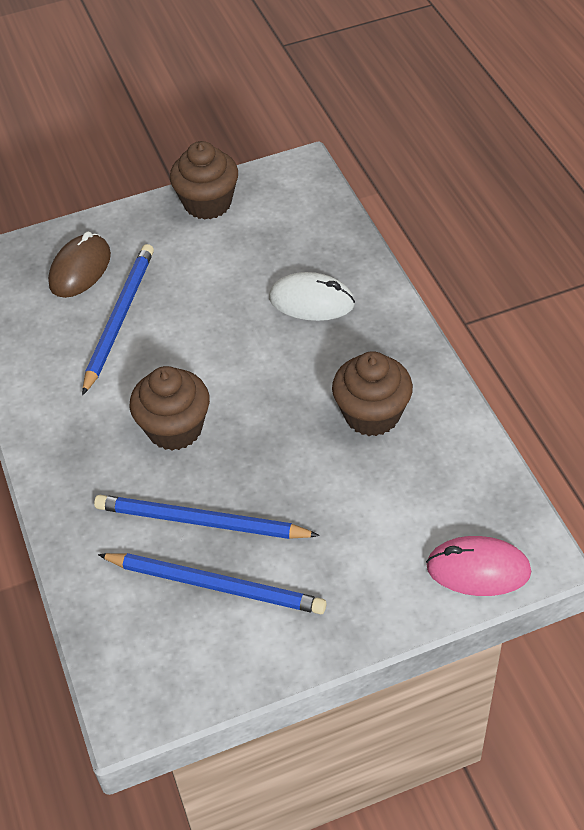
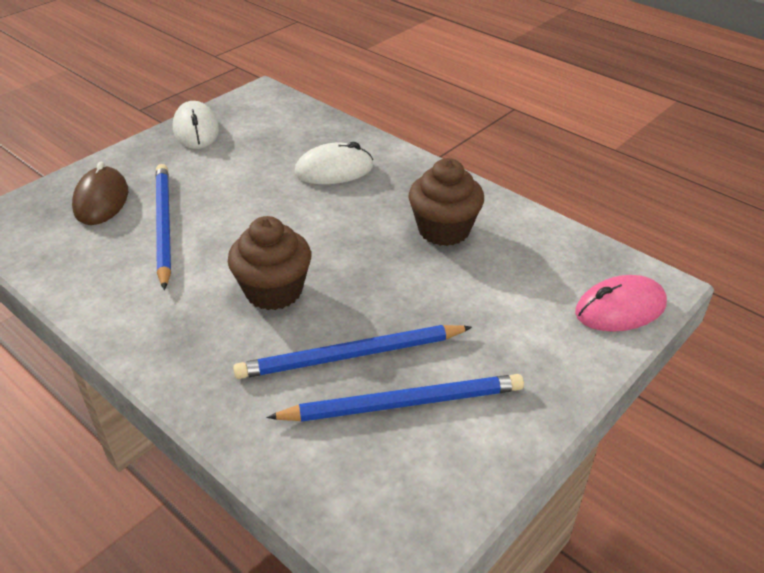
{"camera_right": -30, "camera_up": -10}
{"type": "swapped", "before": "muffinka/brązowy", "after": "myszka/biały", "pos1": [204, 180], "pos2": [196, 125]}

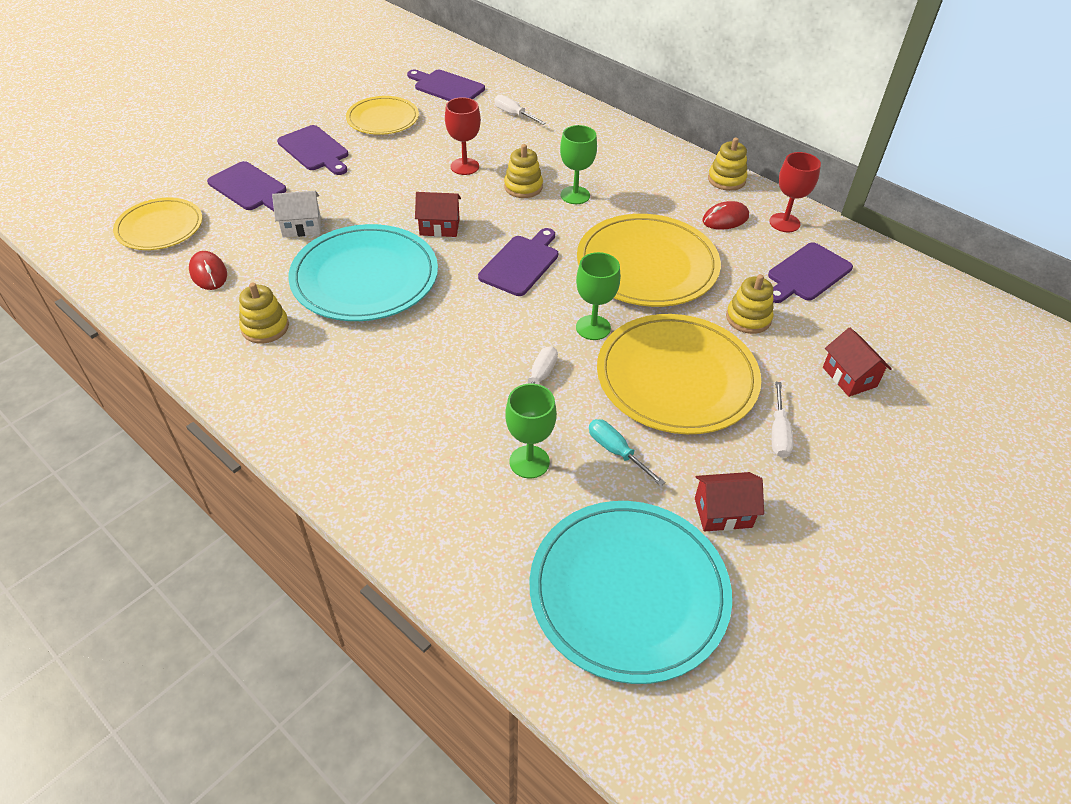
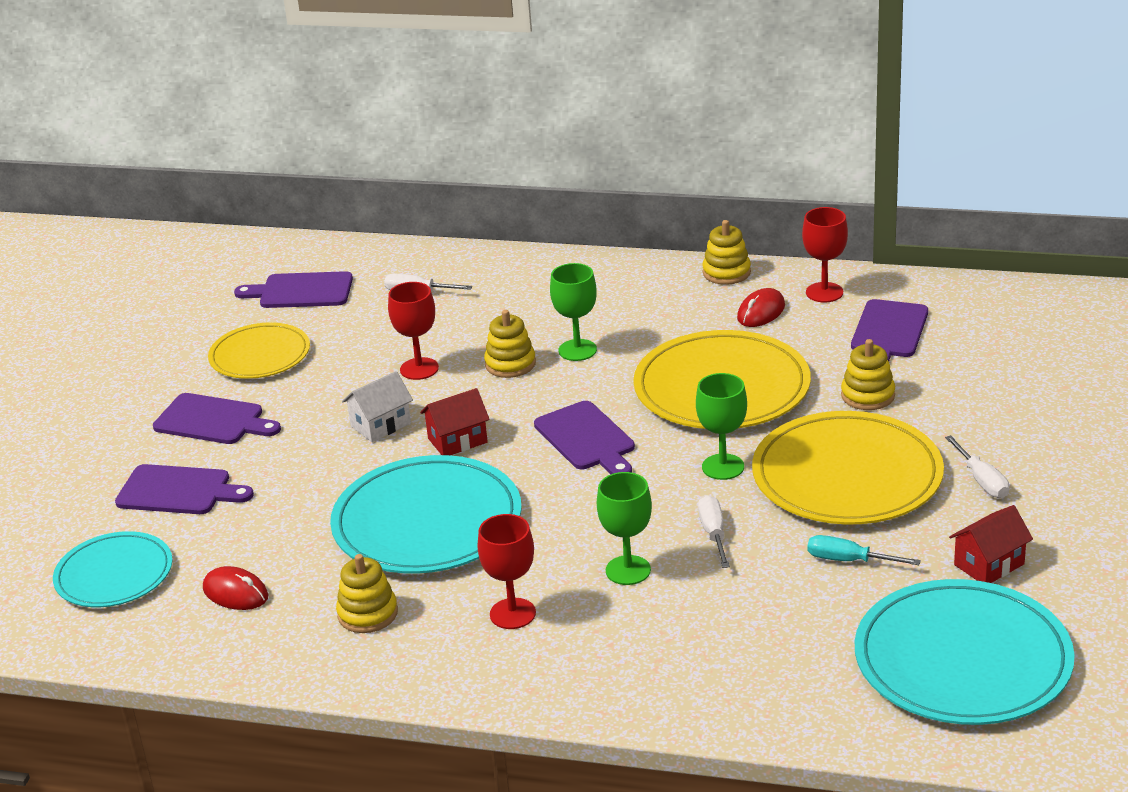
{"camera_right": -25, "camera_up": -15}
{"type": "repainted", "before": "talerz/żółty", "after": "talerz/turkusowy", "pos1": [157, 224], "pos2": [113, 569]}
{"type": "shifted", "before": "domek/biały", "pos1": [296, 214], "pos2": [377, 406]}
{"type": "new", "after": "kielich/czerwony", "pos2": [507, 571]}
{"type": "rotated", "before": "deska do krojenia/fioletowy", "pos1": [518, 262], "pos2": [584, 438], "turn": 150}
{"type": "shifted", "before": "kielich/zielony", "pos1": [531, 431], "pos2": [624, 528]}
{"type": "gone", "before": "domek/czerwony", "pos1": [857, 362]}

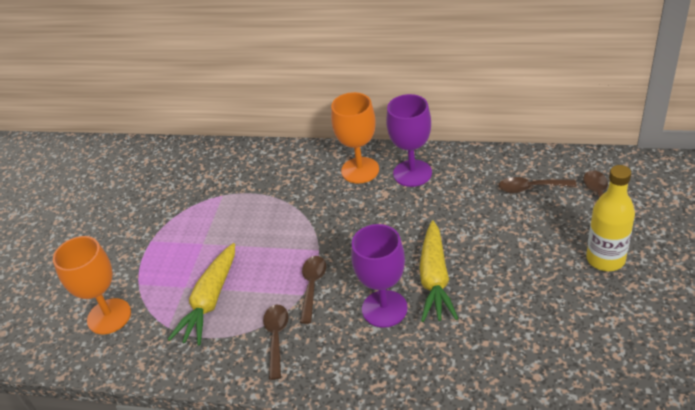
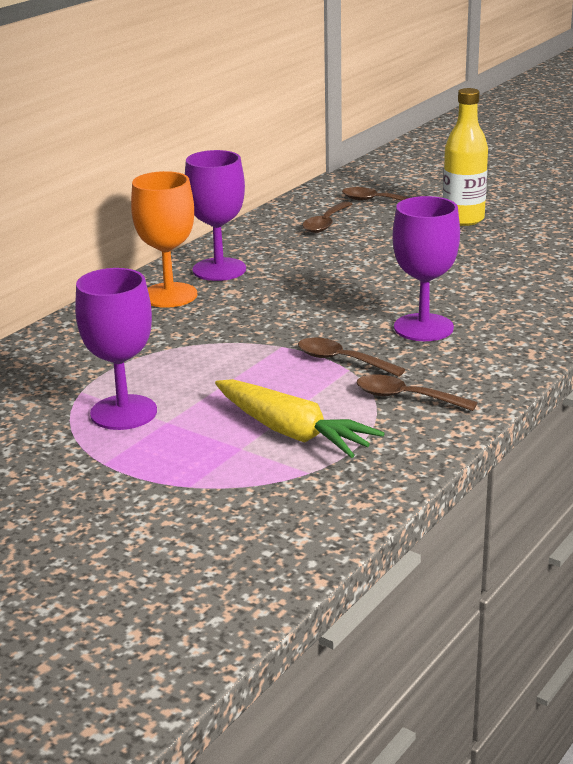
{"camera_right": -70, "camera_up": -15}
{"type": "new", "after": "kielich/fioletowy", "pos2": [116, 349]}
{"type": "gone", "before": "kielich/pomarańczowy", "pos1": [92, 285]}
{"type": "gone", "before": "marchewka/żółty", "pos1": [438, 271]}

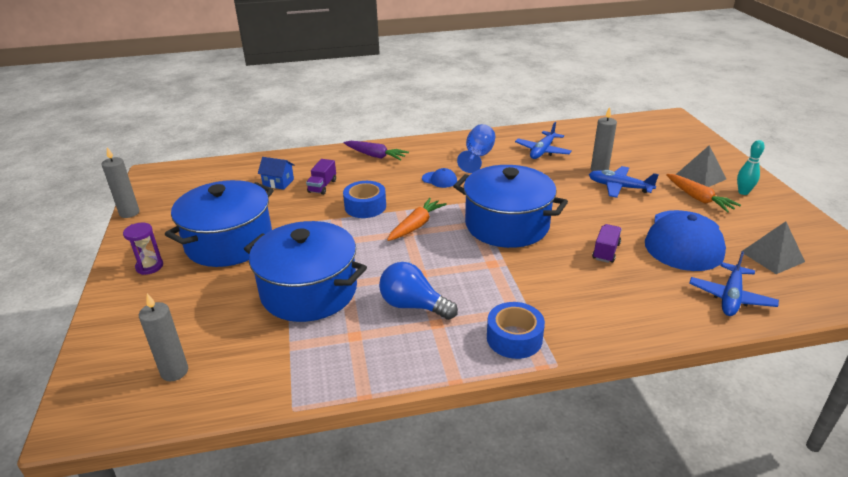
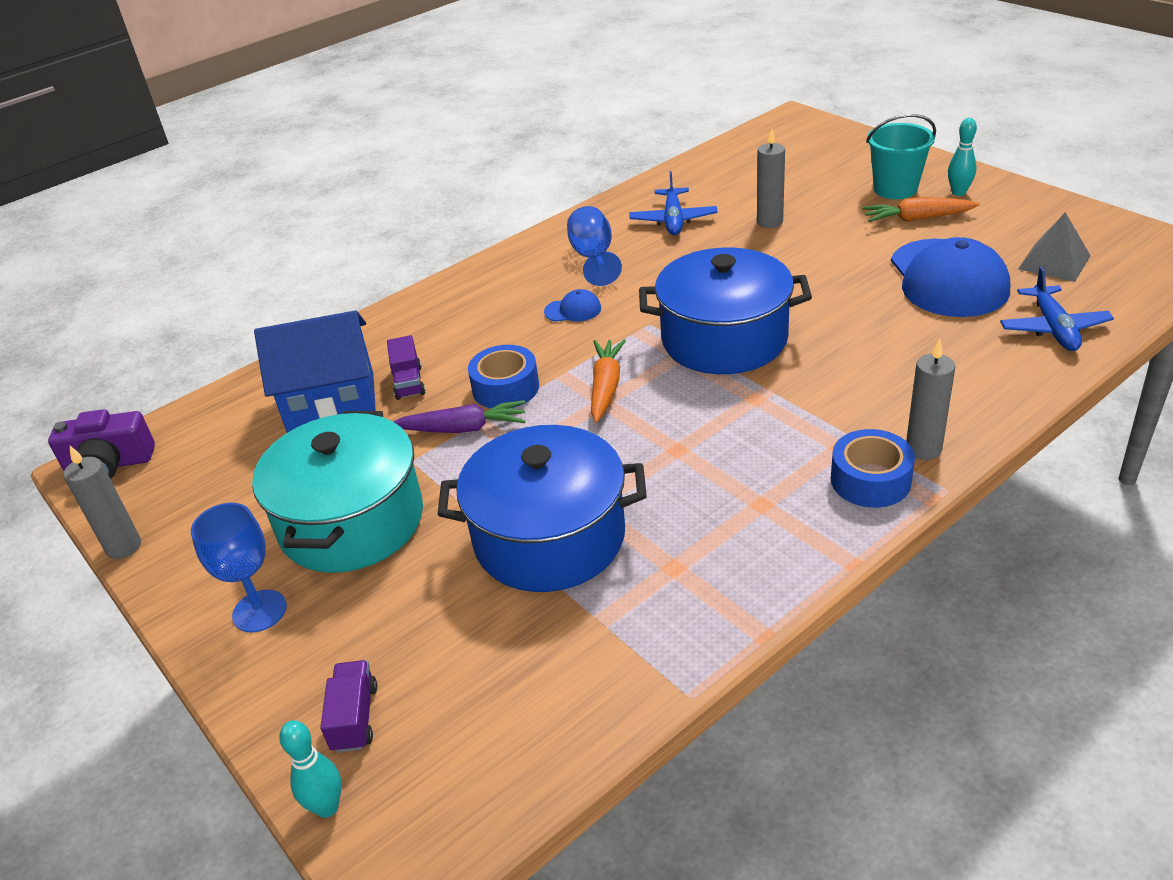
{"camera_right": -25, "camera_up": 5}
{"type": "new", "after": "aparat fotograficzny/fioletowy", "pos2": [101, 444]}
{"type": "swapped", "before": "klepsydra/fioletowy", "after": "kielich/niebieski", "pos1": [143, 249], "pos2": [239, 568]}
{"type": "repainted", "before": "garnek/niebieski", "after": "garnek/turkusowy", "pos1": [219, 223], "pos2": [337, 492]}
{"type": "scaled", "before": "domek/niebieski", "pos1": [276, 173], "pos2": [315, 371], "scale": 2.13}
{"type": "new", "after": "kręgiel/turkusowy", "pos2": [310, 769]}
{"type": "shifted", "before": "ciężarówka/fioletowy", "pos1": [607, 243], "pos2": [348, 706]}
{"type": "shifted", "before": "marchewka/fioletowy", "pos1": [376, 150], "pos2": [459, 416]}
{"type": "rotated", "before": "marchewka/pomarańczowy", "pos1": [703, 193], "pos2": [921, 209], "turn": 150}
{"type": "swapped", "before": "piramida/szary", "after": "wiadro/turkusowy", "pos1": [701, 166], "pos2": [901, 156]}
{"type": "shifted", "before": "świeca/szary", "pos1": [163, 337], "pos2": [930, 399]}
{"type": "gone", "before": "żarówka/niebieski", "pos1": [418, 291]}
{"type": "gone", "before": "samolot/niebieski", "pos1": [624, 182]}

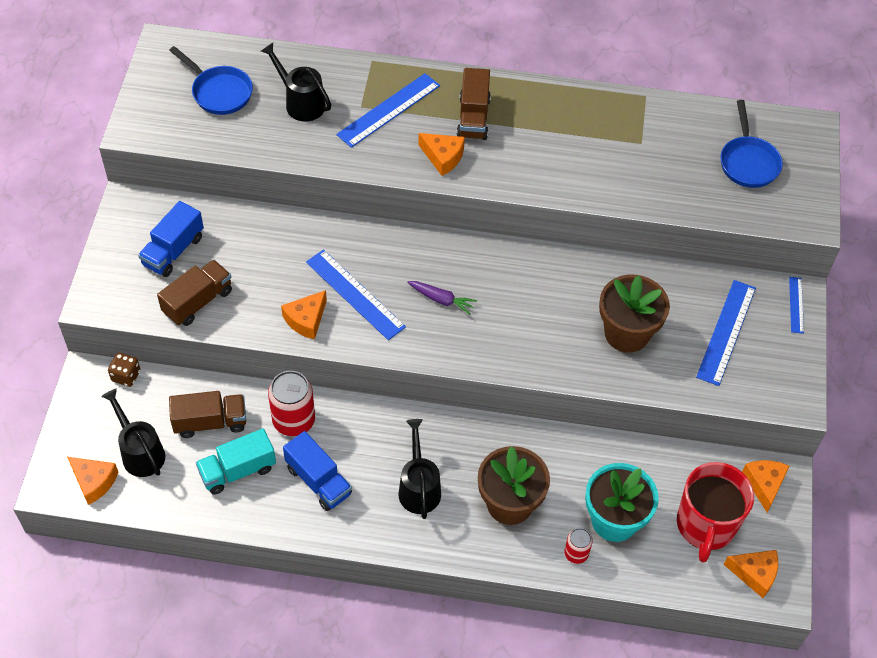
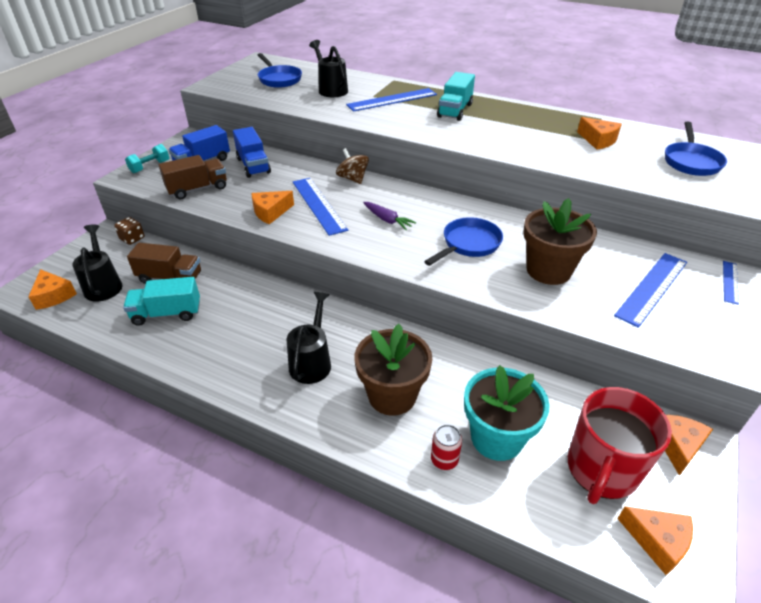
{"camera_right": 20, "camera_up": -15}
{"type": "new", "after": "hantel/turkusowy", "pos2": [147, 158]}
{"type": "shifted", "before": "ciężarówka/niebieski", "pos1": [317, 471], "pos2": [252, 152]}
{"type": "new", "after": "bączek/brązowy", "pos2": [352, 166]}
{"type": "new", "after": "patelnia/niebieski", "pos2": [463, 241]}
{"type": "repainted", "before": "ciężarówka/brązowy", "after": "ciężarówka/turkusowy", "pos1": [474, 104], "pos2": [456, 96]}
{"type": "shifted", "before": "ser/pomarańczowy", "pos1": [441, 154], "pos2": [599, 133]}
{"type": "gone", "before": "puszka/czerwony", "pos1": [291, 403]}

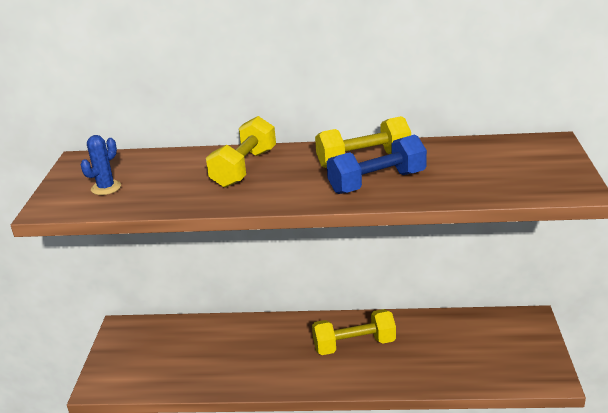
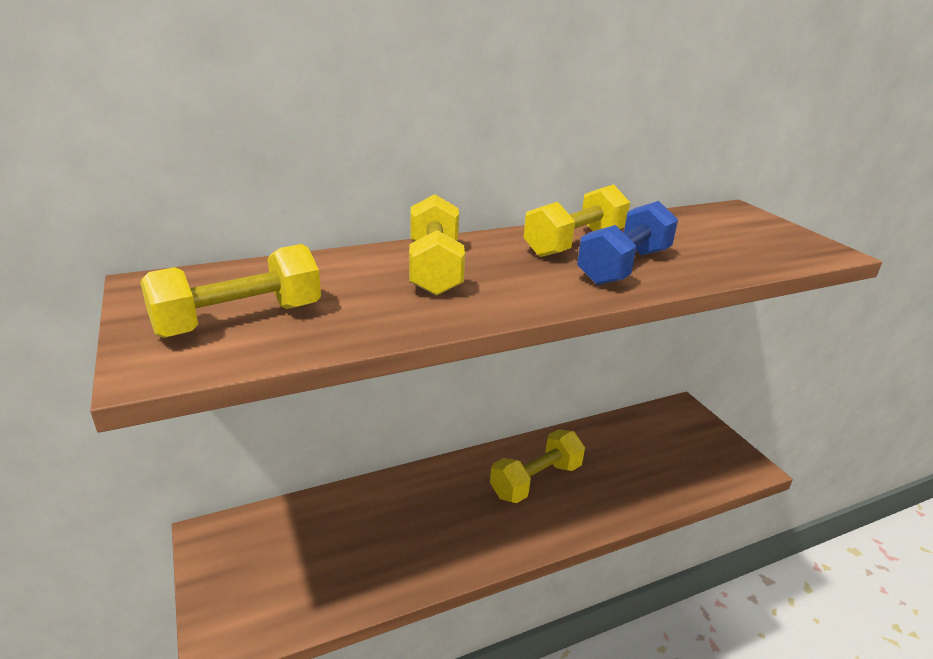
{"camera_right": -30, "camera_up": 0}
{"type": "swapped", "before": "kaktus/niebieski", "after": "hantel/żółty", "pos1": [101, 165], "pos2": [230, 291]}

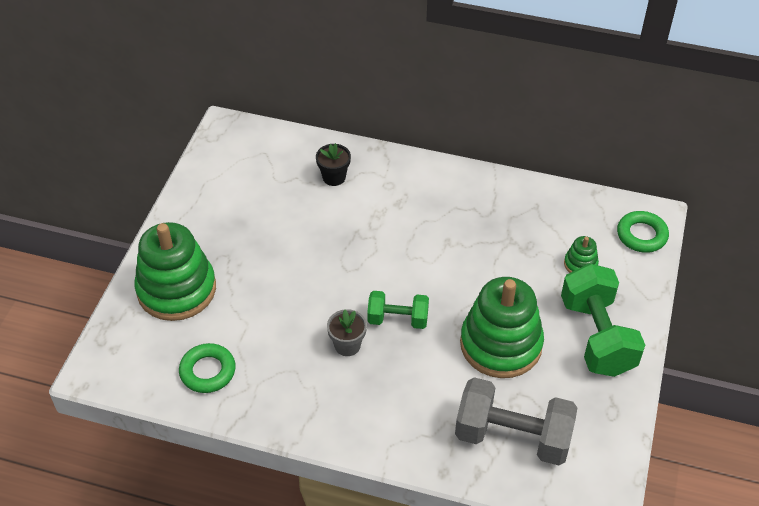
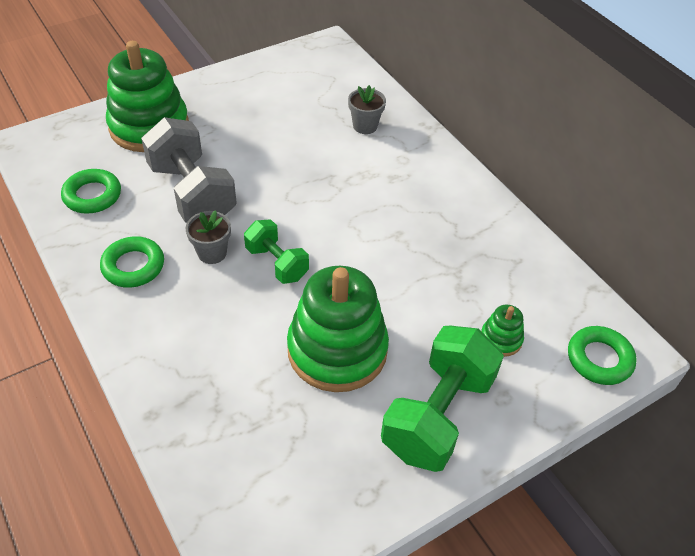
{"camera_right": 40, "camera_up": 0}
{"type": "new", "after": "pierścień/zielony", "pos2": [132, 262]}
{"type": "shifted", "before": "hantel/szary", "pos1": [516, 421], "pos2": [189, 170]}
{"type": "repainted", "before": "doniczka/czarny", "after": "doniczka/szary", "pos1": [333, 164], "pos2": [367, 109]}

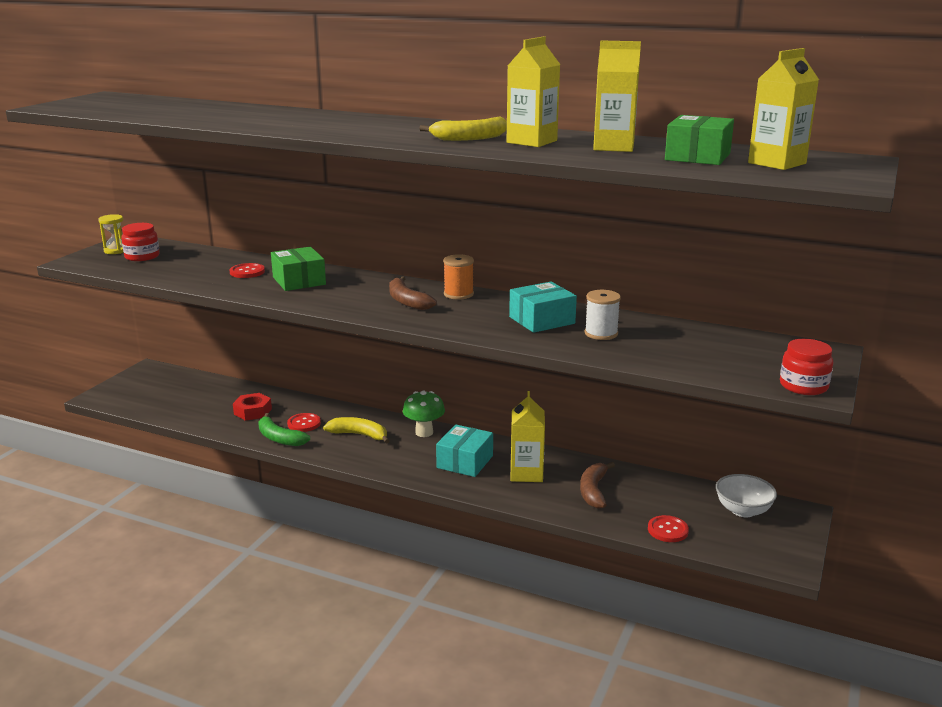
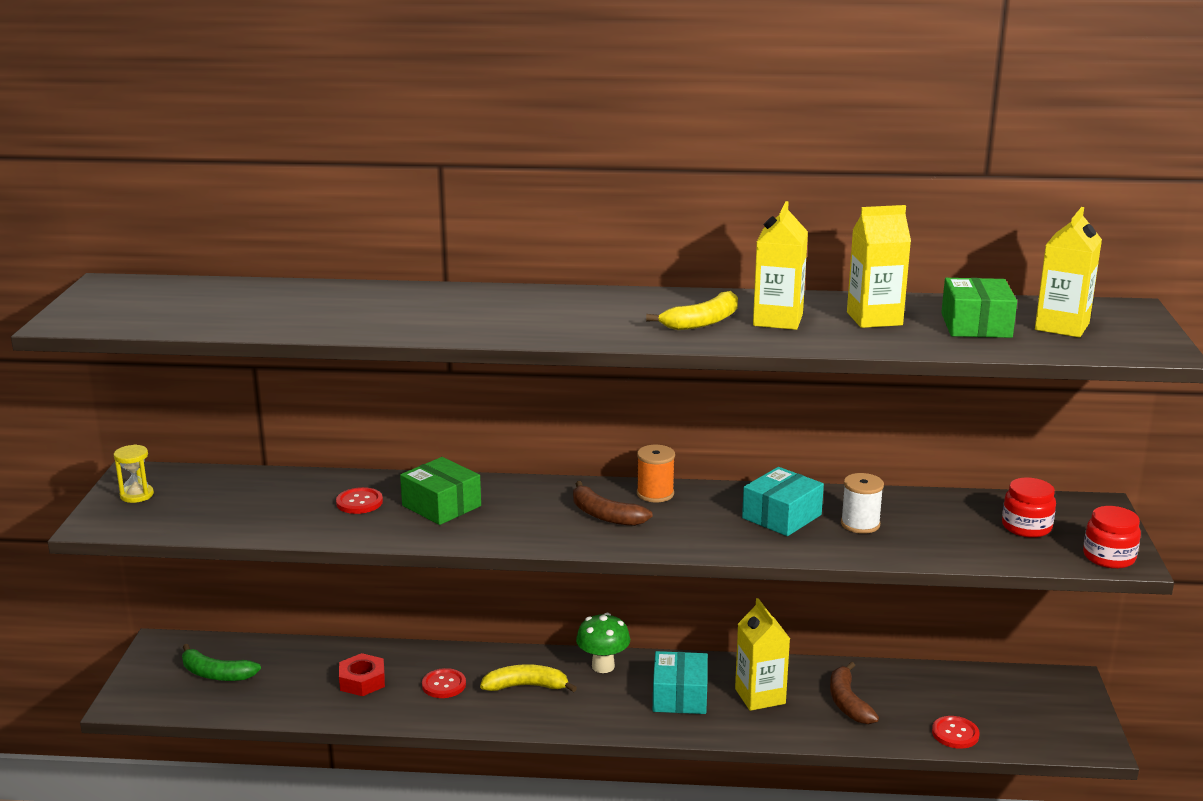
{"camera_right": -20, "camera_up": 0}
{"type": "shifted", "before": "banan/zielony", "pos1": [284, 429], "pos2": [221, 662]}
{"type": "shifted", "before": "słoik/czerwony", "pos1": [140, 242], "pos2": [1029, 508]}
{"type": "gone", "before": "miska/biały", "pos1": [746, 495]}

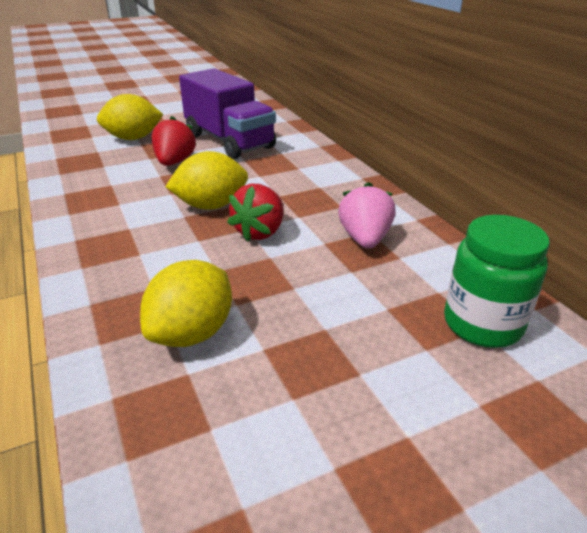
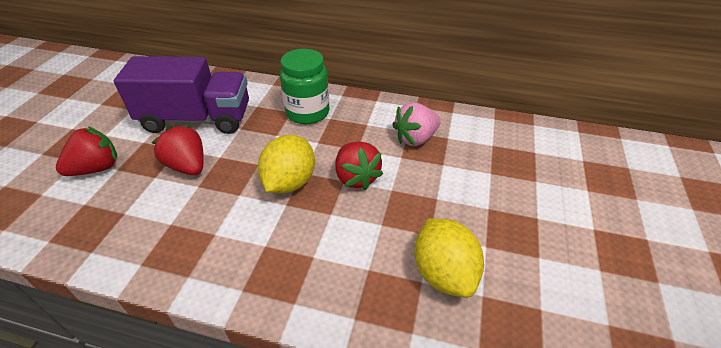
{"camera_right": -50, "camera_up": 10}
{"type": "swapped", "before": "cytryna/żółty", "after": "truskawka/czerwony", "pos1": [130, 117], "pos2": [86, 151]}
{"type": "shifted", "before": "słoik/zielony", "pos1": [497, 281], "pos2": [304, 86]}
{"type": "rotated", "before": "truskawka/różowy", "pos1": [366, 215], "pos2": [416, 124], "turn": -75}

